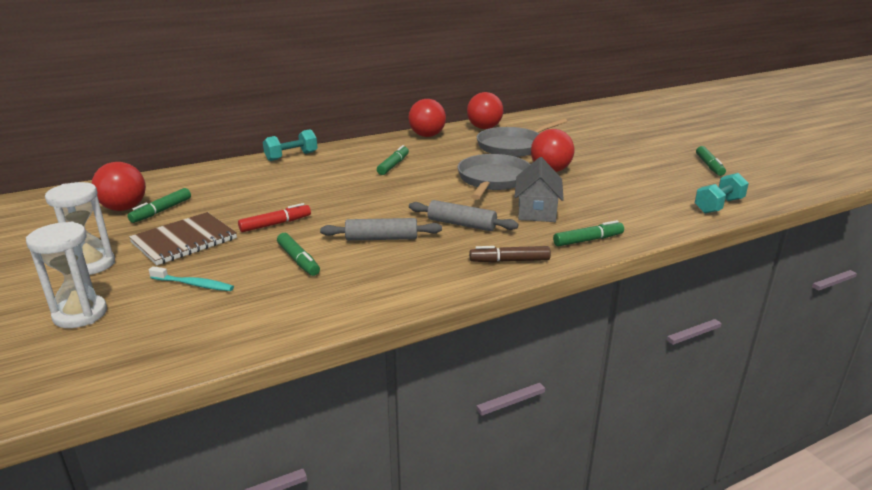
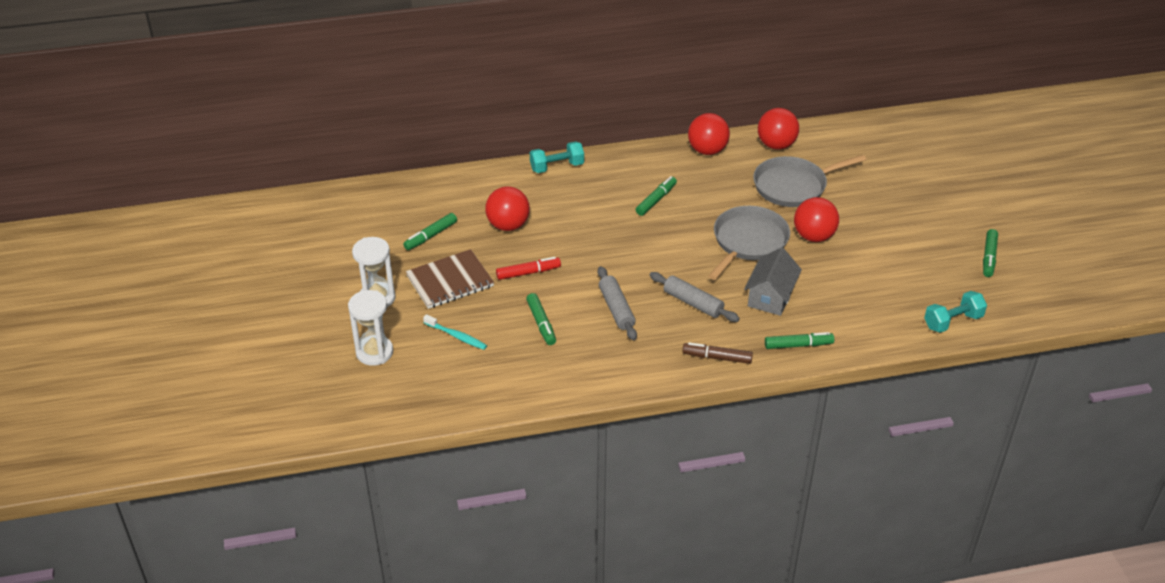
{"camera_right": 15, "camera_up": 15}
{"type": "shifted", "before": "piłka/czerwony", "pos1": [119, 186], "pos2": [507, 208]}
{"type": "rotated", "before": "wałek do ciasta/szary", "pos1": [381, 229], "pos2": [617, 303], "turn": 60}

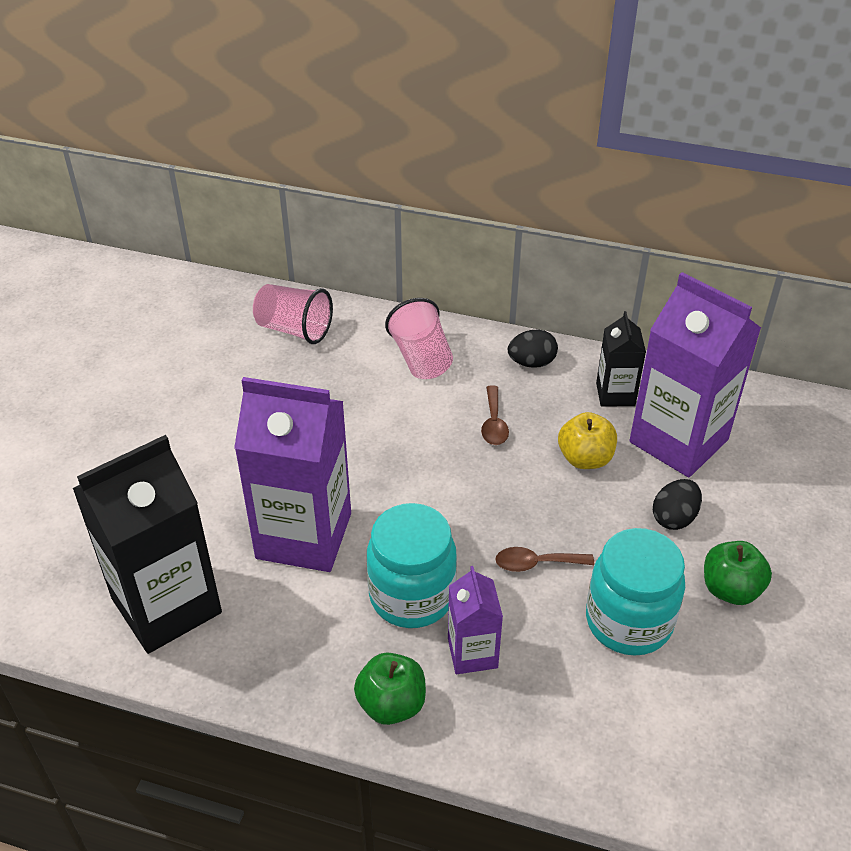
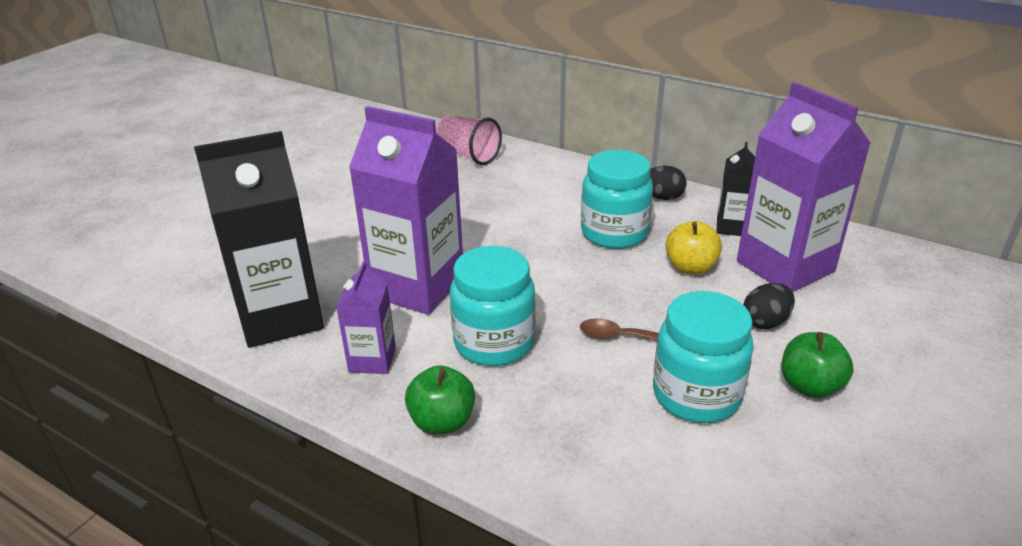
{"camera_right": 15, "camera_up": -10}
{"type": "shifted", "before": "karton mleka/fioletowy", "pos1": [475, 620], "pos2": [366, 317]}
{"type": "swapped", "before": "łyżka/brązowy", "after": "słoik/turkusowy", "pos1": [495, 415], "pos2": [617, 199]}
{"type": "gone", "before": "szklanka/różowy", "pos1": [419, 338]}

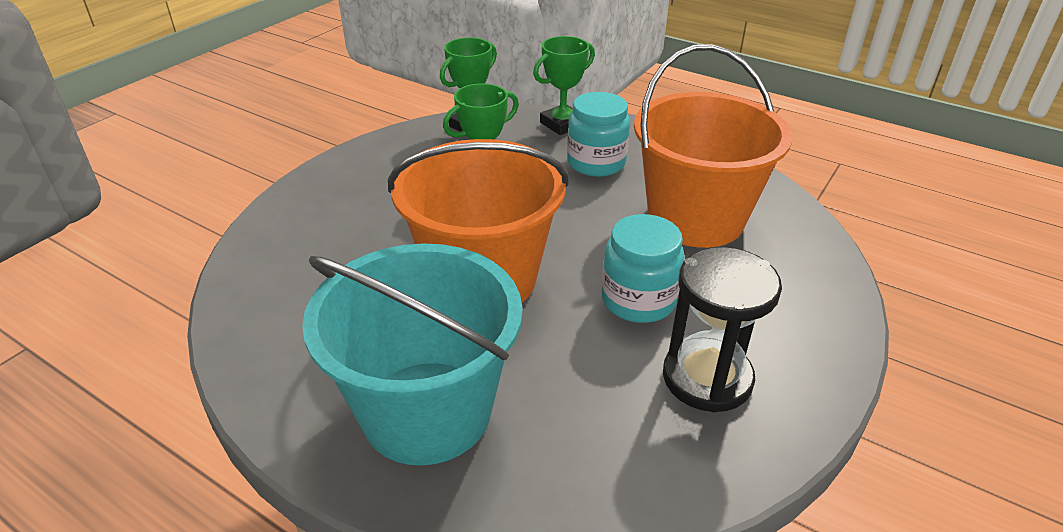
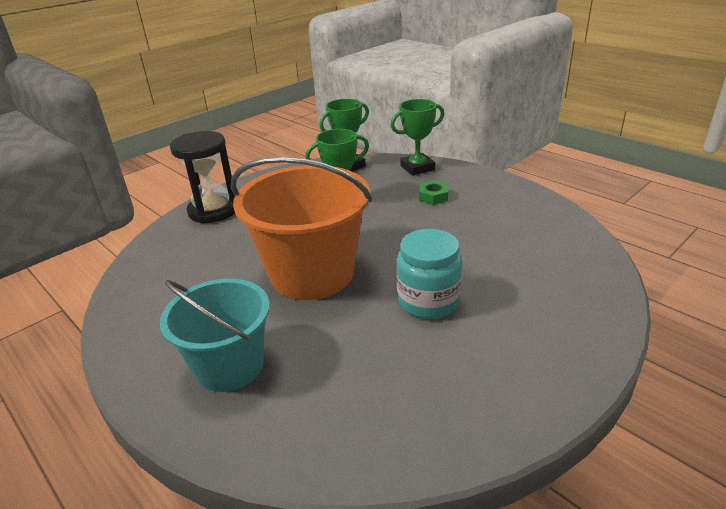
{"camera_right": 15, "camera_up": -5}
{"type": "scaled", "before": "wiadro/turkusowy", "pos1": [412, 354], "pos2": [215, 335], "scale": 0.66}
{"type": "shifted", "before": "klepsydra/czarny", "pos1": [722, 329], "pos2": [202, 177]}
{"type": "swapped", "before": "słoik/turkusowy", "after": "nakrętka/zielony", "pos1": [598, 134], "pos2": [433, 192]}
{"type": "gone", "before": "wiadro/pomarańczowy", "pos1": [713, 146]}

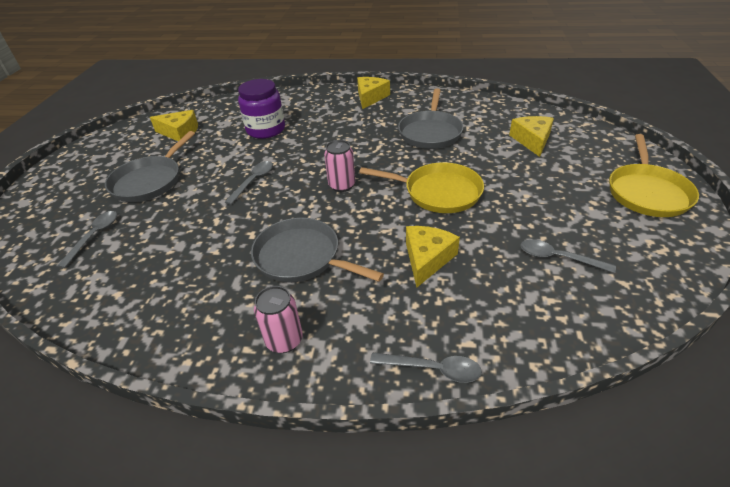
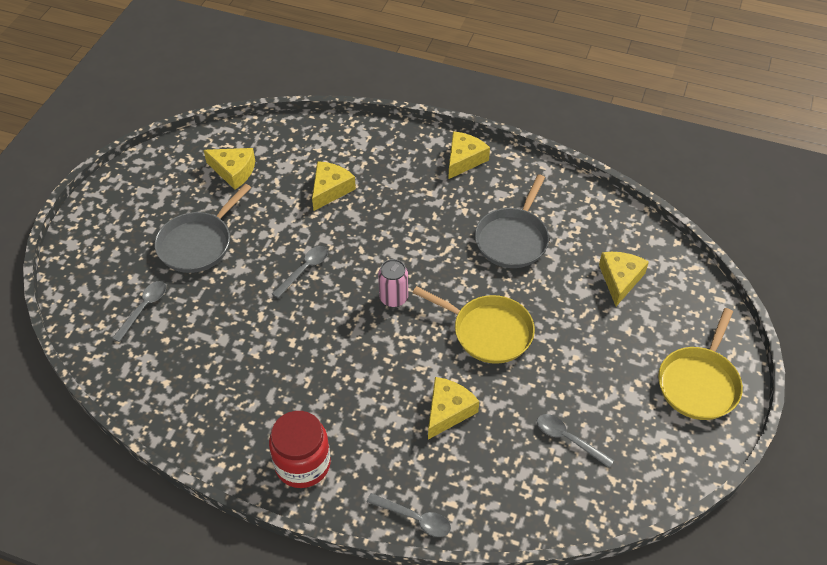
{"camera_right": 10, "camera_up": 10}
{"type": "swapped", "before": "puszka/różowy", "after": "słoik/czerwony", "pos1": [278, 319], "pos2": [300, 449]}
{"type": "swapped", "before": "słoik/fioletowy", "after": "ser/żółty", "pos1": [261, 109], "pos2": [334, 186]}
{"type": "gone", "before": "patelnia/szary", "pos1": [317, 250]}

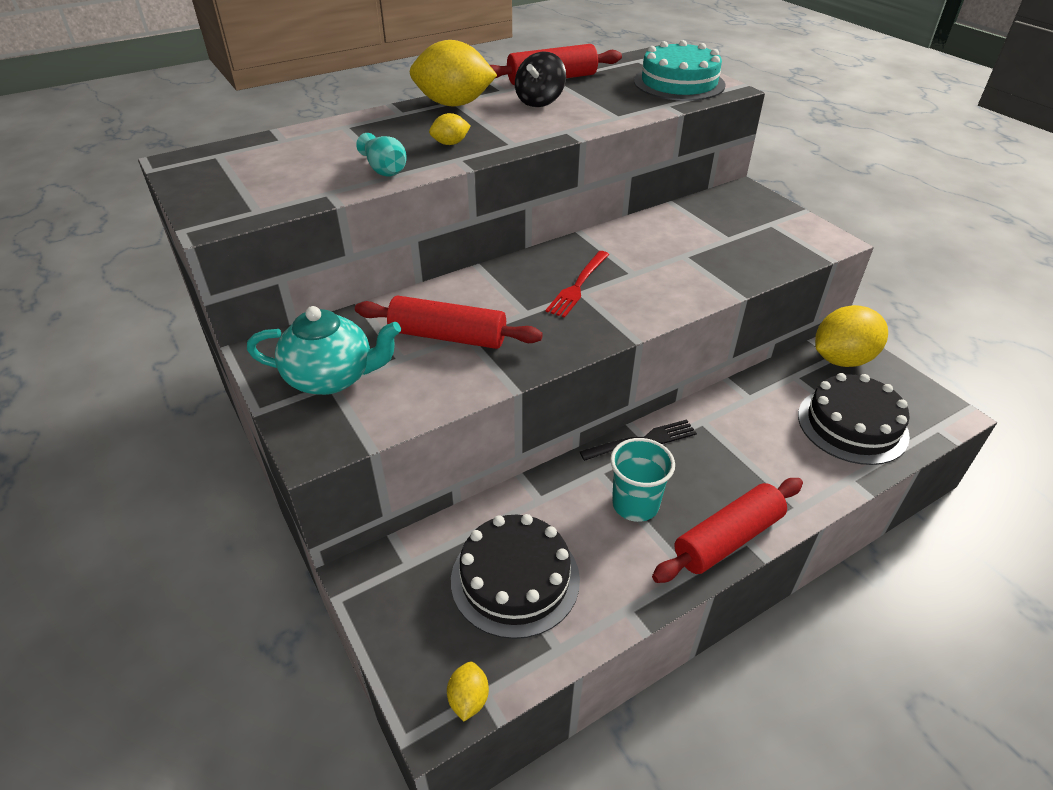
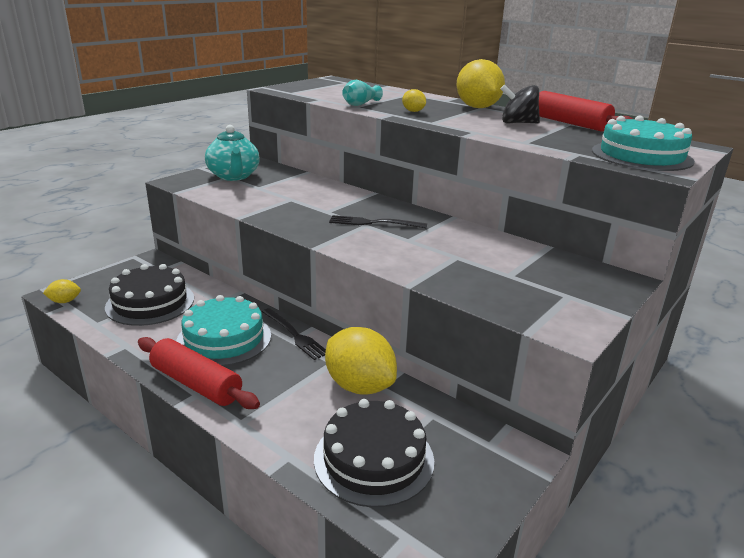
{"camera_right": 70, "camera_up": -15}
{"type": "swapped", "before": "szklanka/turkusowy", "after": "tort/turkusowy", "pos1": [642, 480], "pos2": [223, 330]}
{"type": "shifted", "before": "cytryna/żółty", "pos1": [851, 336], "pos2": [361, 361]}
{"type": "repainted", "before": "widelec/czerwony", "after": "widelec/czarny", "pos1": [577, 284], "pos2": [378, 222]}
{"type": "gone", "before": "wałek do ciasta/czerwony", "pos1": [449, 322]}

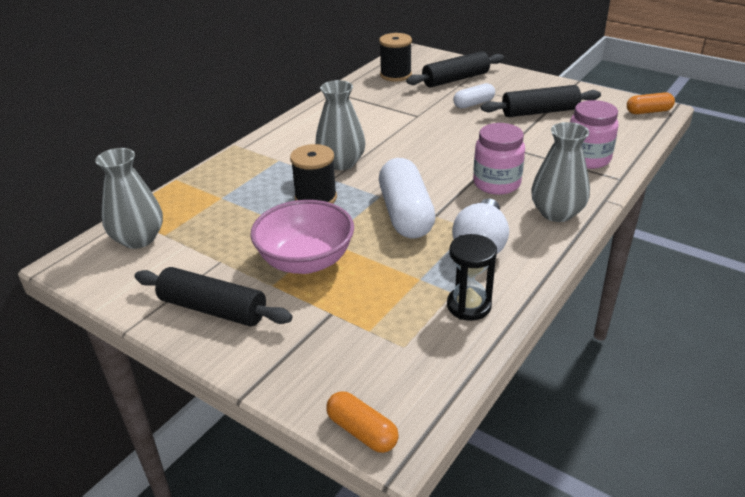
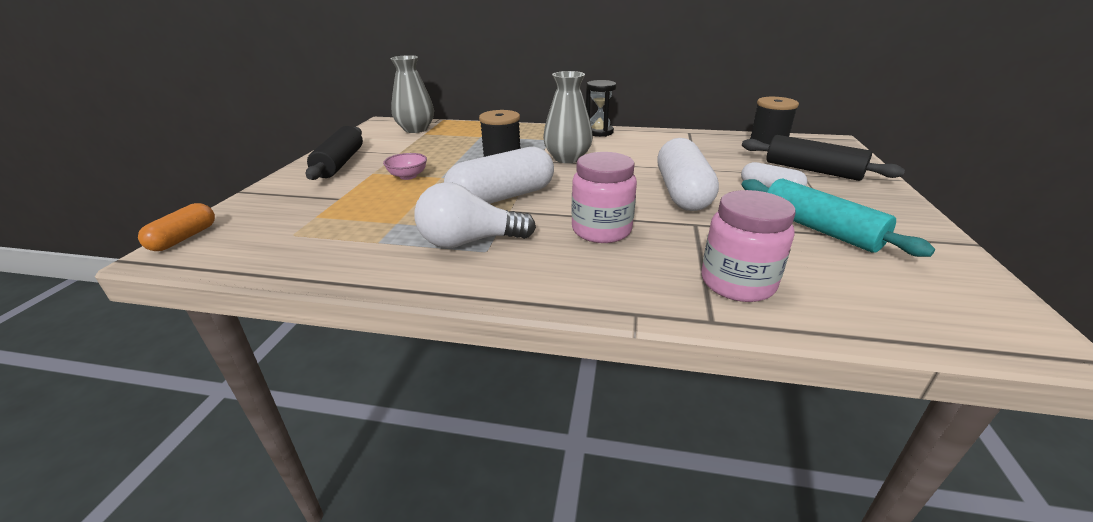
{"camera_right": 65, "camera_up": -5}
{"type": "scaled", "before": "miska/różowy", "pos1": [302, 237], "pos2": [405, 166], "scale": 0.48}
{"type": "shifted", "before": "klepsydra/czarny", "pos1": [472, 277], "pos2": [601, 108]}
{"type": "new", "after": "kapsułka/biały", "pos2": [688, 174]}
{"type": "repainted", "before": "wałek do ciasta/czarny", "after": "wałek do ciasta/turkusowy", "pos1": [541, 101], "pos2": [838, 218]}
{"type": "gone", "before": "wazon/szary", "pos1": [560, 172]}
{"type": "gone", "before": "kapsułka/pomarańczowy", "pos1": [651, 103]}

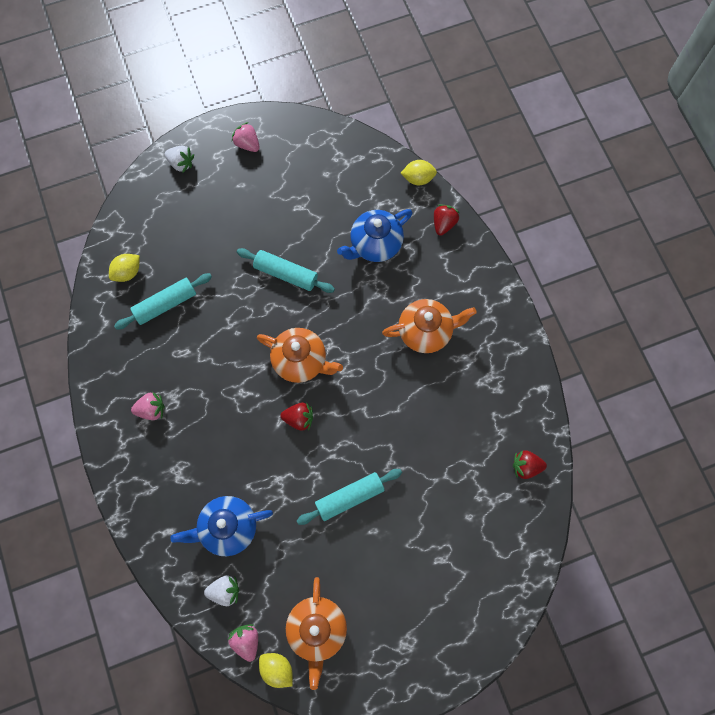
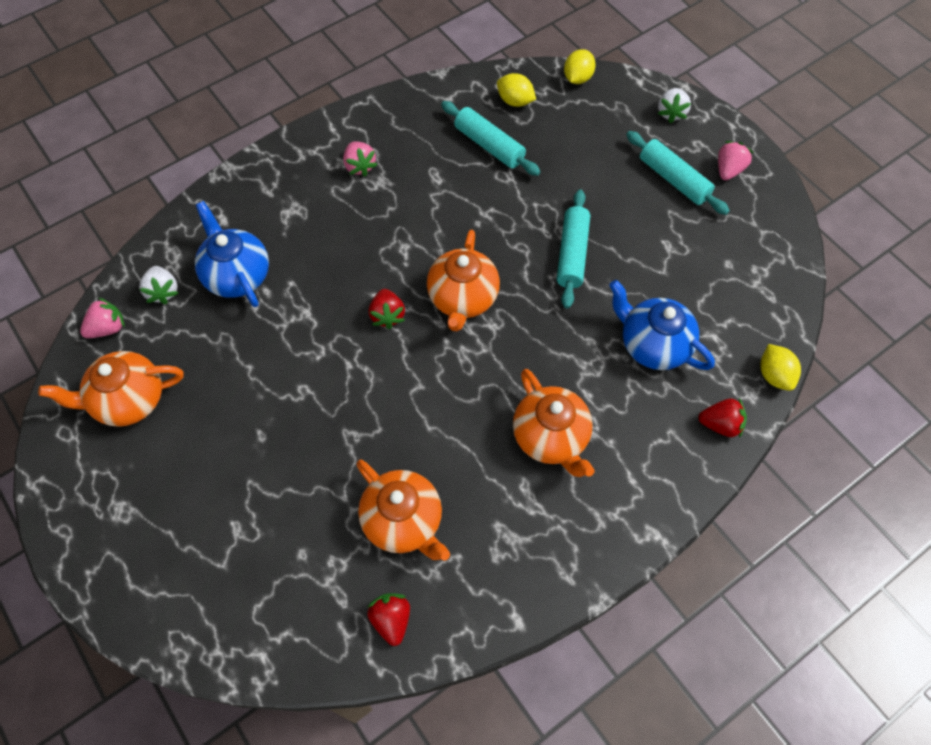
{"camera_right": 75, "camera_up": -10}
{"type": "new", "after": "imbryk/pomarańczowy", "pos2": [403, 510]}
{"type": "shifted", "before": "cytryna/żółty", "pos1": [276, 670], "pos2": [580, 66]}
{"type": "shifted", "before": "wałek do ciasta/turkusowy", "pos1": [349, 497], "pos2": [678, 173]}

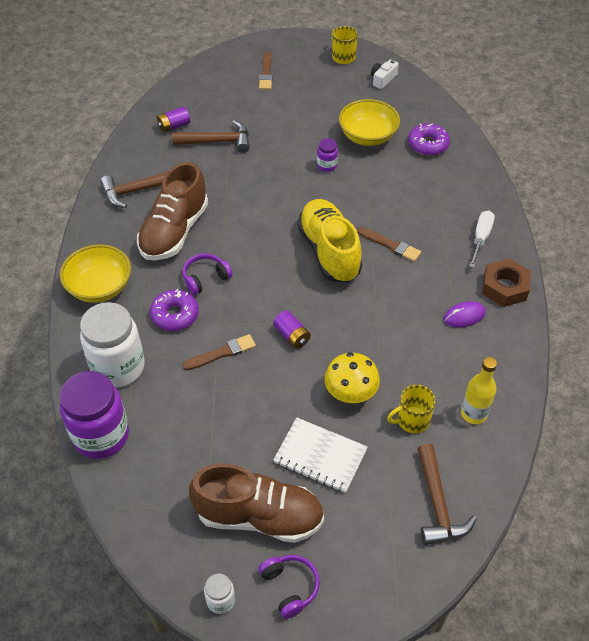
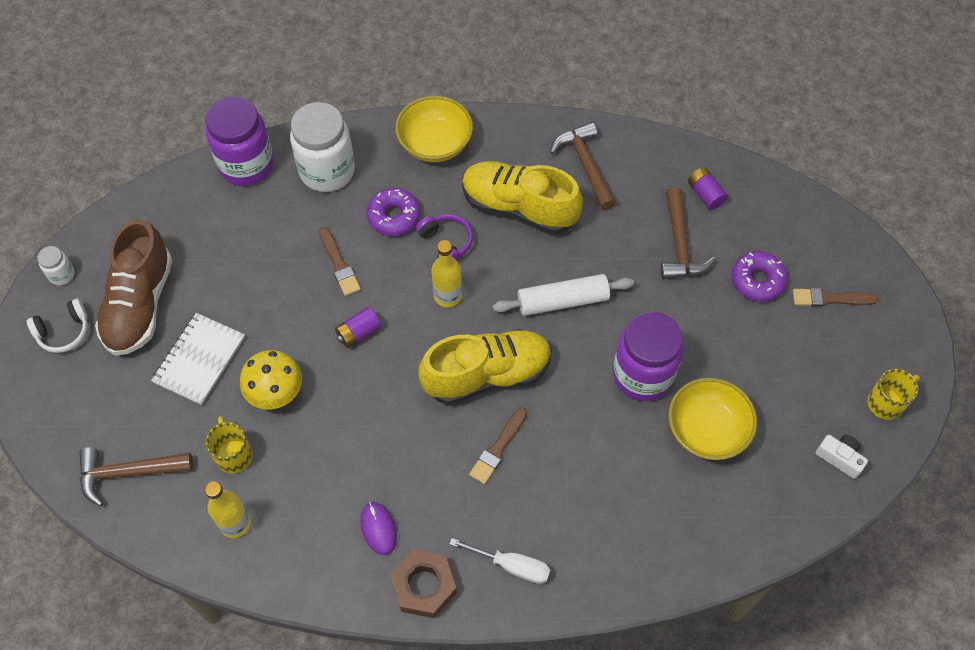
{"camera_right": 90, "camera_up": 10}
{"type": "repainted", "before": "słuchawki/fioletowy", "after": "słuchawki/biały", "pos1": [289, 587], "pos2": [57, 326]}
{"type": "new", "after": "butelka/żółty", "pos2": [446, 273]}
{"type": "repainted", "before": "but/brązowy", "after": "but/żółty", "pos1": [172, 211], "pos2": [522, 197]}
{"type": "new", "after": "wałek do ciasta/biały", "pos2": [563, 295]}
{"type": "scaled", "before": "słoik/fioletowy", "pos1": [327, 155], "pos2": [648, 356], "scale": 2.23}
{"type": "shifted", "before": "donut/fioletowy", "pos1": [429, 139], "pos2": [759, 276]}

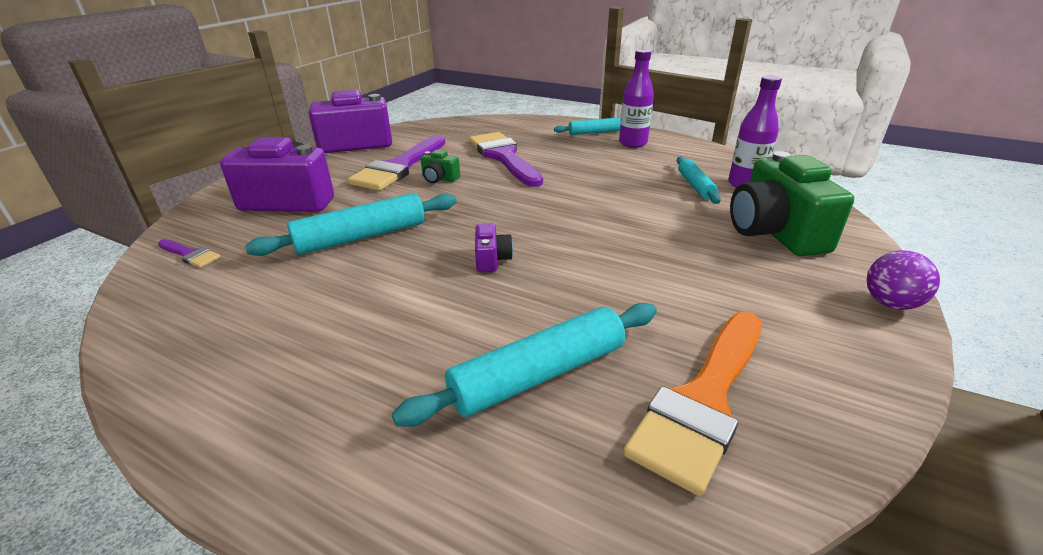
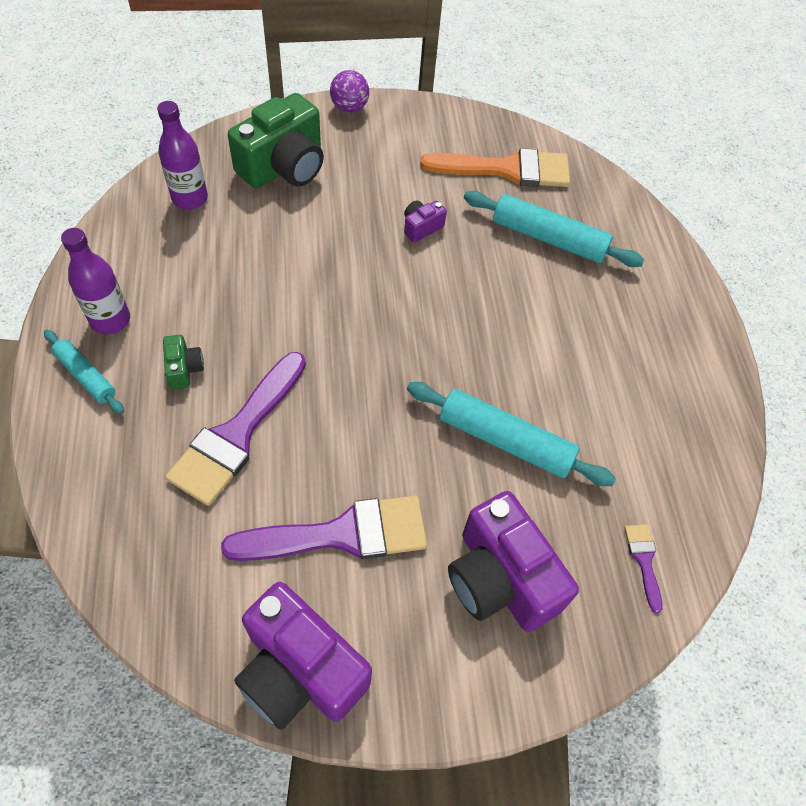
{"camera_right": -130, "camera_up": 25}
{"type": "shifted", "before": "aparat fotograficzny/zielony", "pos1": [440, 166], "pos2": [183, 362]}
{"type": "shifted", "before": "aparat fotograficzny/fioletowy", "pos1": [494, 247], "pos2": [425, 221]}
{"type": "gone", "before": "wałek do ciasta/turkusowy", "pos1": [699, 180]}

